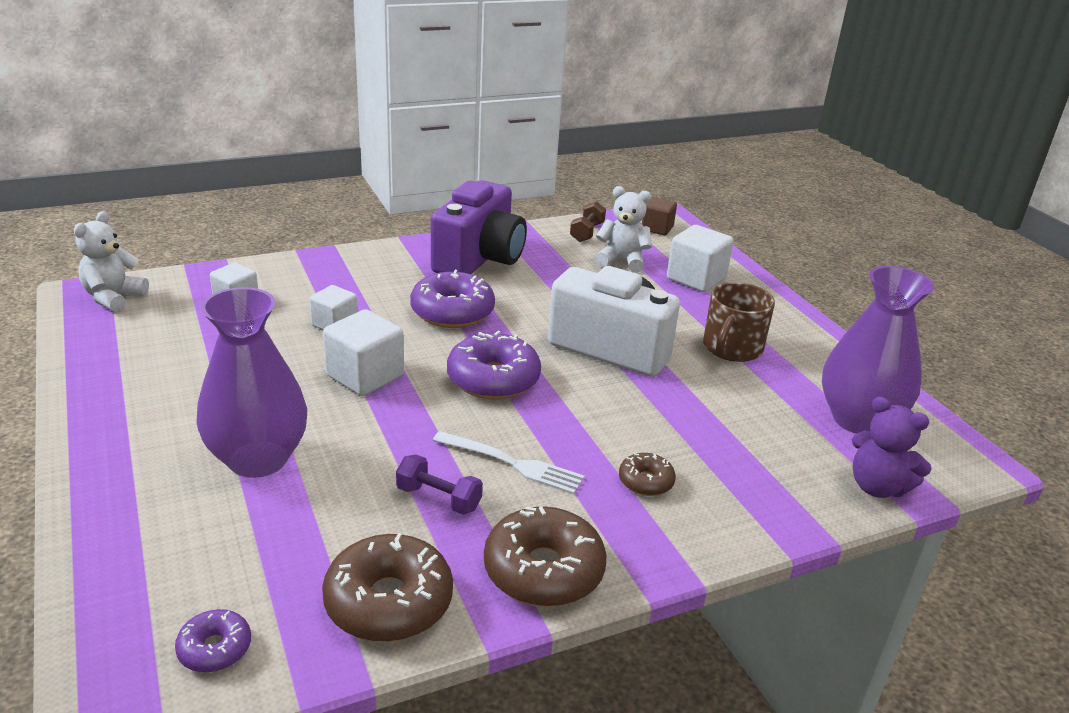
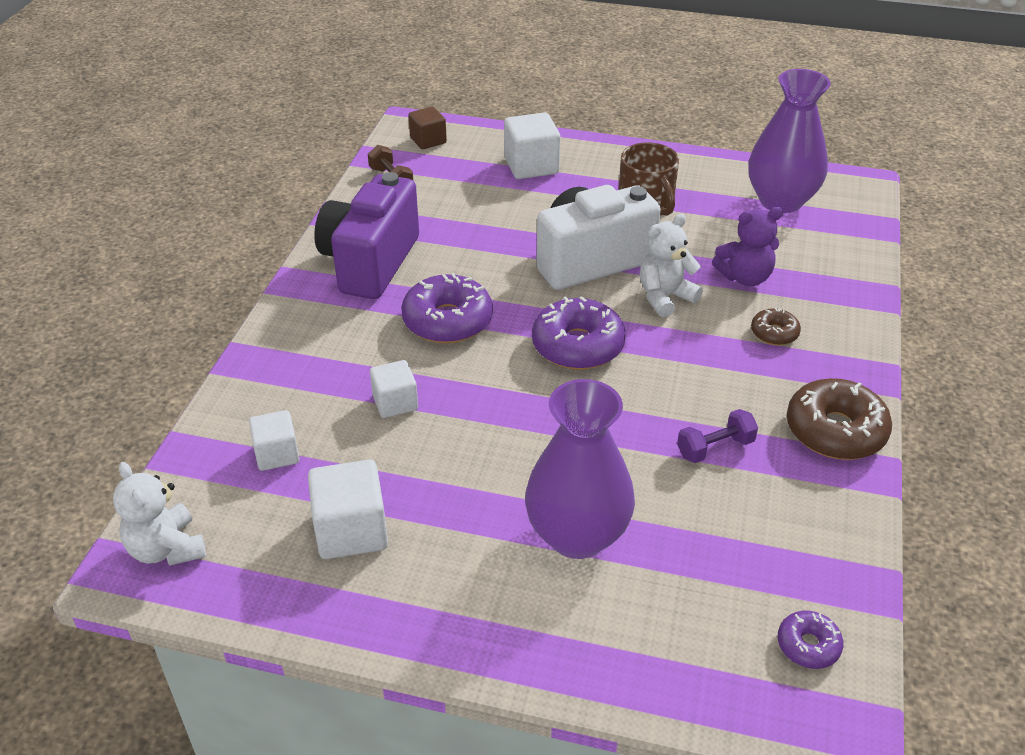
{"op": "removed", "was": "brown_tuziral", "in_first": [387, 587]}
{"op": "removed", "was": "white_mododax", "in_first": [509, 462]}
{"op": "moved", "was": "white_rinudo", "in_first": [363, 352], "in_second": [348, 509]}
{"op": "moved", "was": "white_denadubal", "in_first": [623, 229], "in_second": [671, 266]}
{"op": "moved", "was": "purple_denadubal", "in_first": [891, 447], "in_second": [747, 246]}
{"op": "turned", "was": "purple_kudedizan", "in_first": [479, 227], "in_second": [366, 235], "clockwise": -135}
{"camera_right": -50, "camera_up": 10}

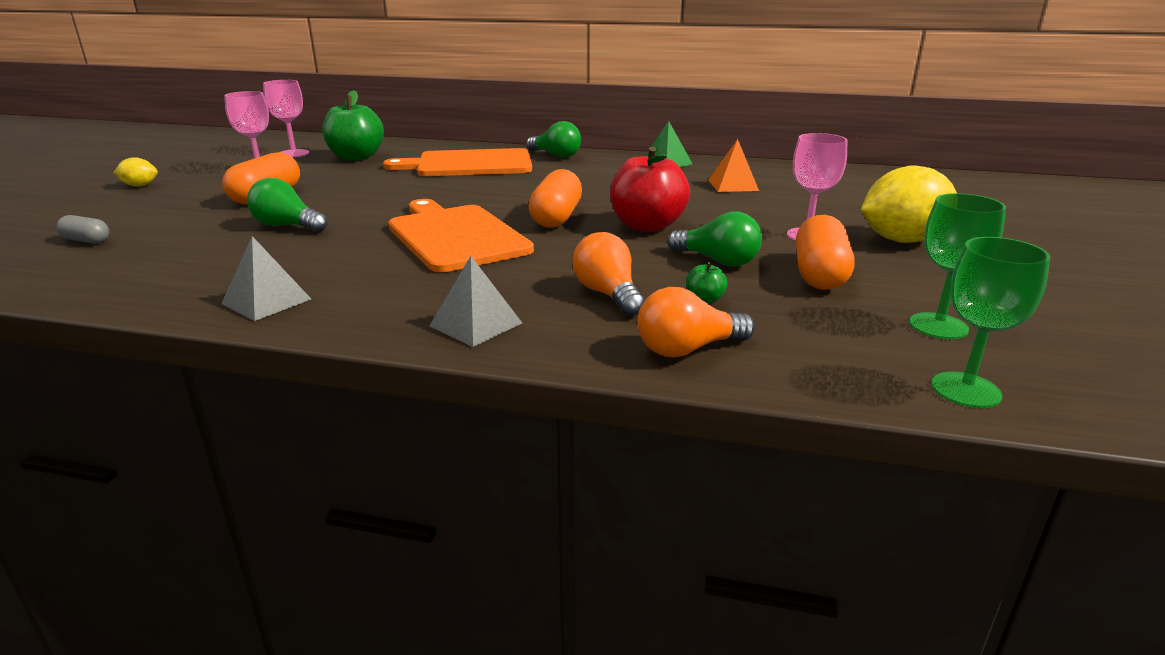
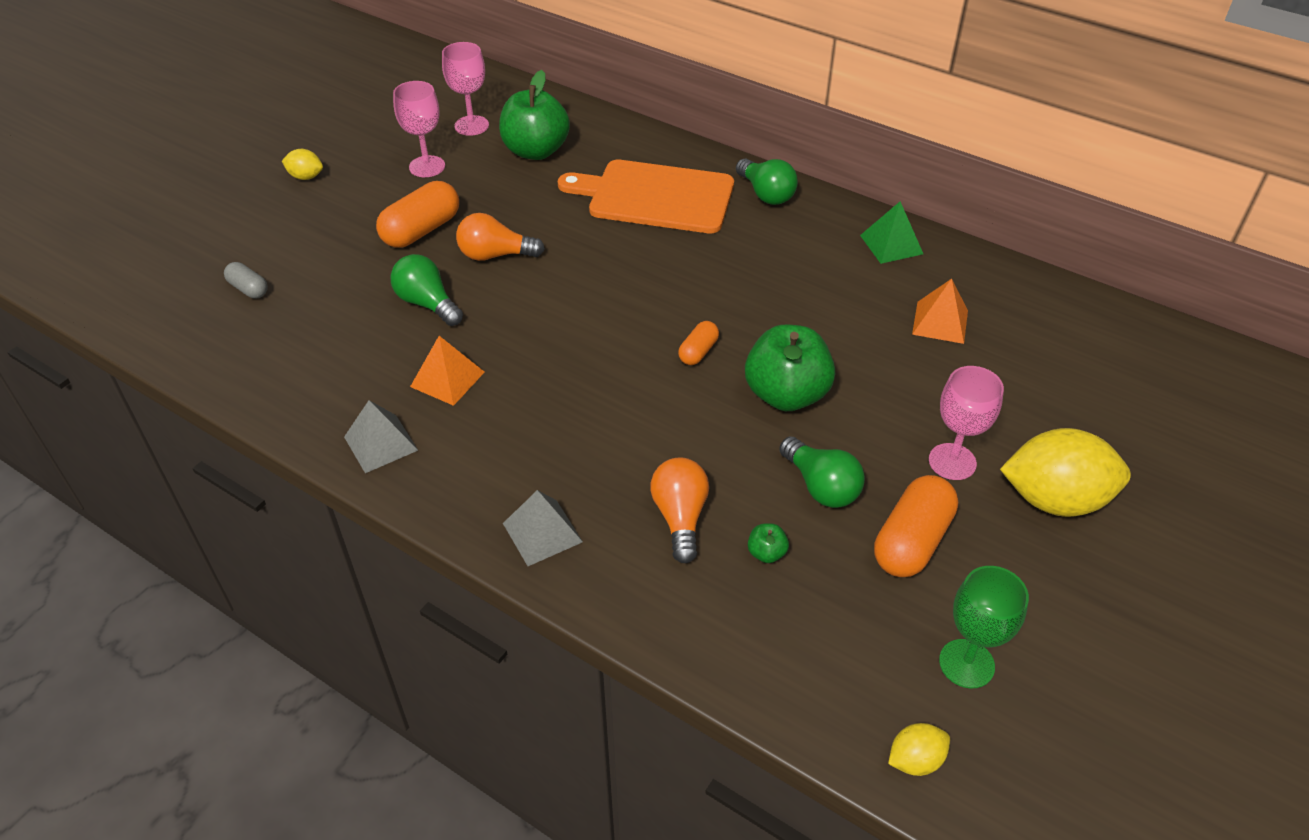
{"op": "removed", "was": "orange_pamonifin", "in_first": [461, 235]}
{"op": "added", "now": "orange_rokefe", "in_second": [447, 371]}
{"op": "moved", "was": "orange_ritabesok", "in_first": [696, 322], "in_second": [500, 237]}
{"op": "replaced", "was": "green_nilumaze", "now": "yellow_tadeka", "in_first": [990, 322], "in_second": [919, 749]}
{"op": "recoloured", "was": "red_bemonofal", "now": "green_bemonofal", "in_first": [650, 189], "in_second": [790, 368]}
{"op": "resized", "was": "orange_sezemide", "in_first": [555, 198], "in_second": [698, 343], "ratio": 0.54}
{"camera_right": 20, "camera_up": 20}

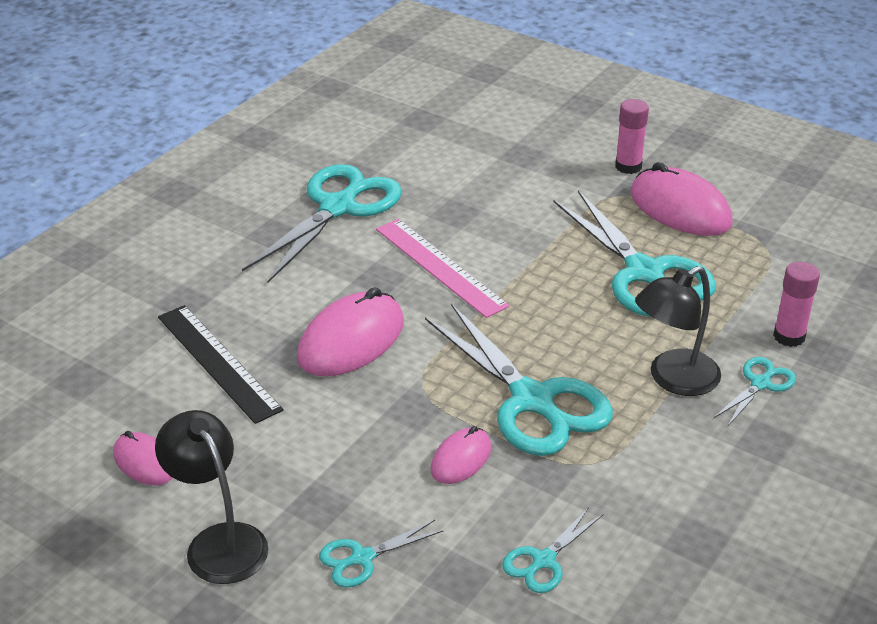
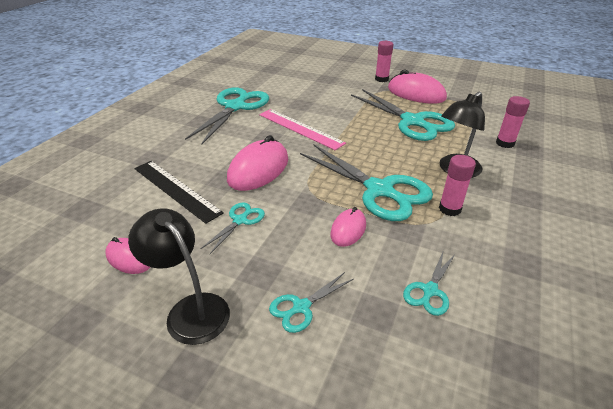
{"op": "added", "now": "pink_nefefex", "in_second": [457, 185]}
{"op": "moved", "was": "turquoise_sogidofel", "in_first": [755, 391], "in_second": [232, 228]}
{"camera_right": -10, "camera_up": 0}

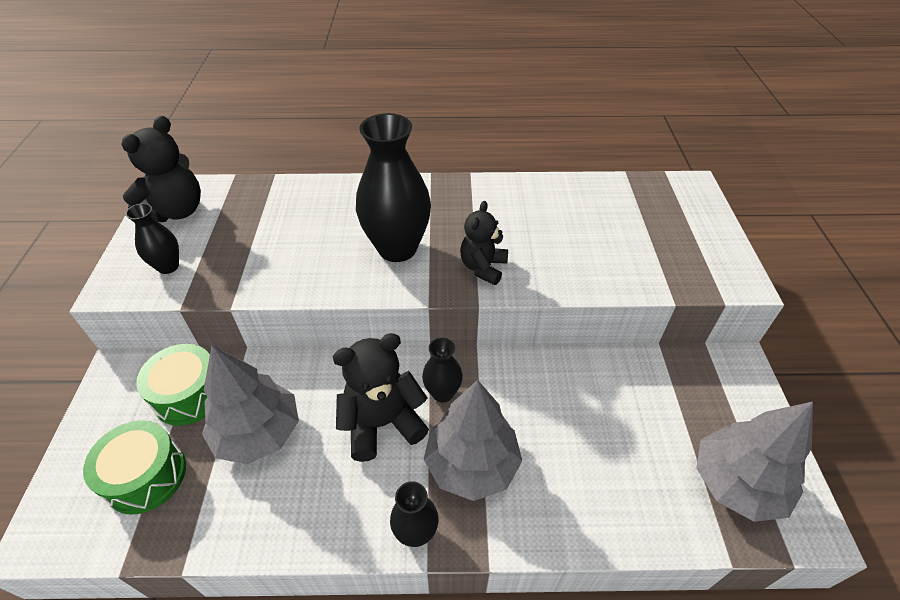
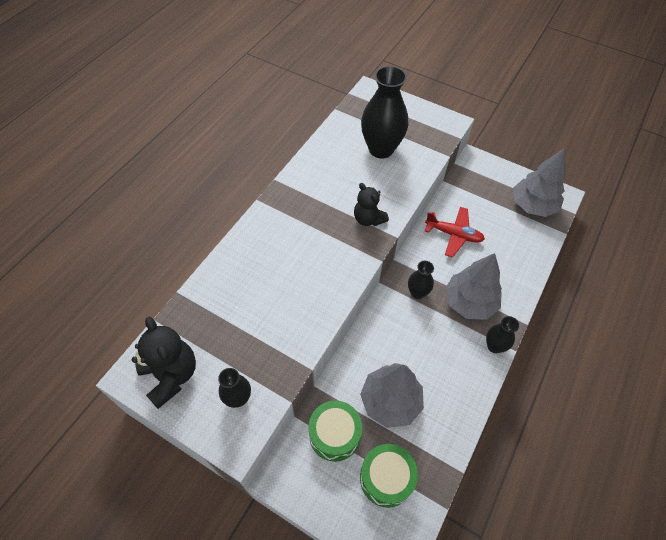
{"op": "removed", "was": "black_denadubal", "in_first": [380, 397]}
{"op": "added", "now": "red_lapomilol", "in_second": [455, 232]}
{"op": "moved", "was": "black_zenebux", "in_first": [393, 187], "in_second": [384, 112]}
{"camera_right": -60, "camera_up": 10}

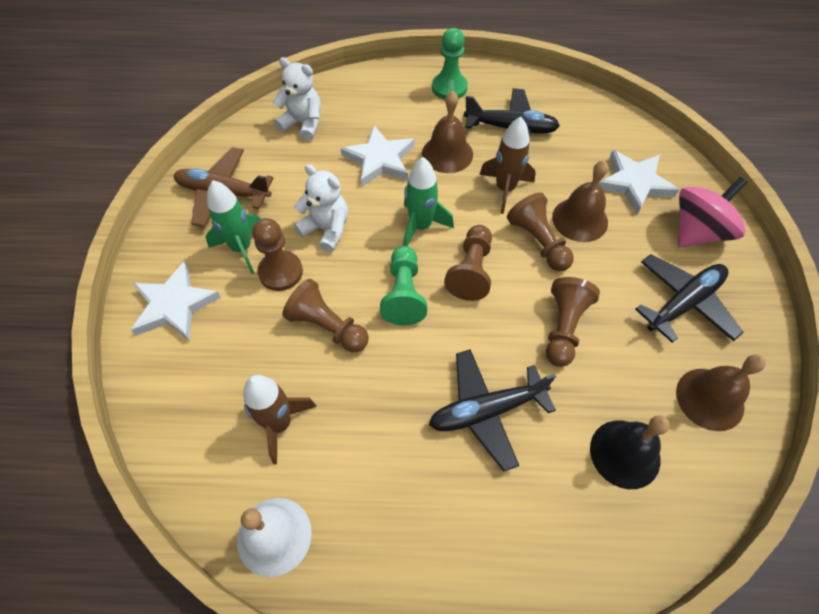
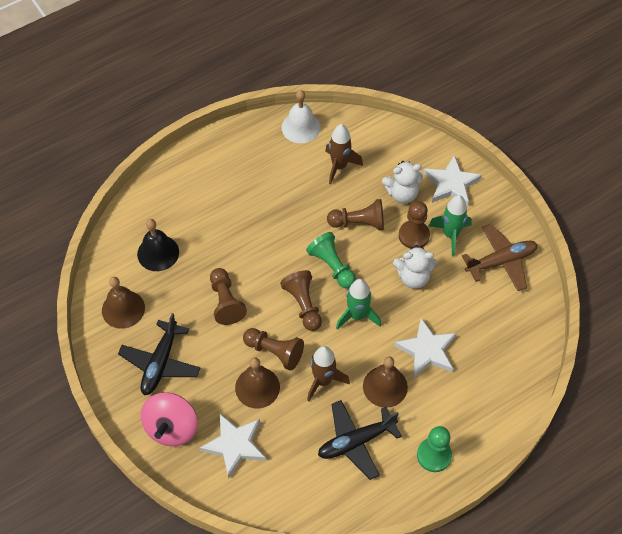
{"op": "removed", "was": "black_lapomilol", "in_first": [492, 410]}
{"op": "moved", "was": "white_denadubal", "in_first": [297, 99], "in_second": [402, 182]}
{"camera_right": 145, "camera_up": 0}

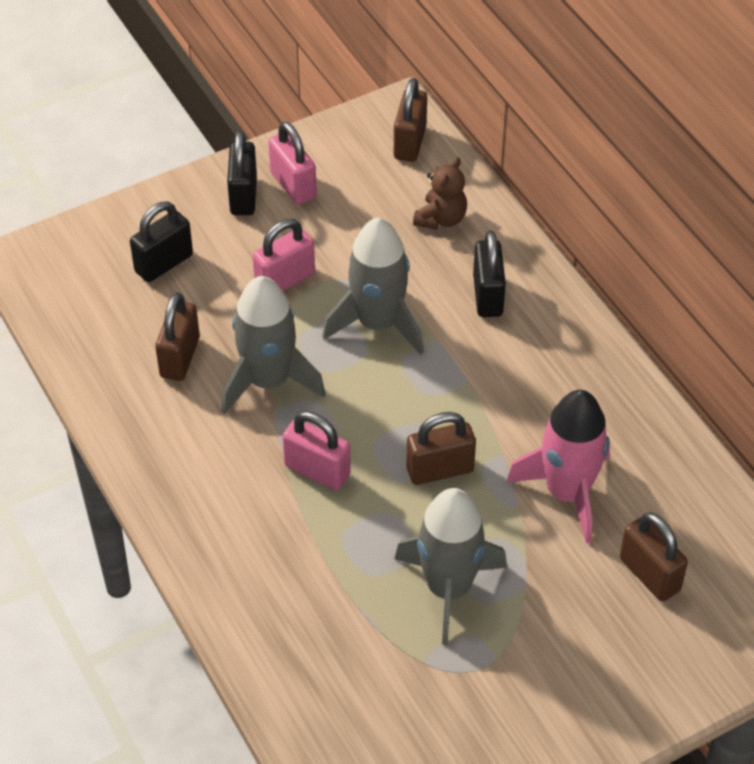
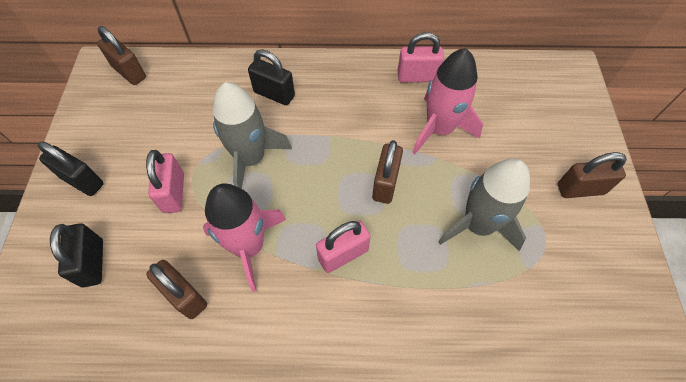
{"op": "removed", "was": "brown_denadubal", "in_first": [440, 193]}
{"op": "moved", "was": "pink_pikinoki", "in_first": [293, 163], "in_second": [420, 57]}
{"op": "moved", "was": "brown_pikinoki", "in_first": [654, 556], "in_second": [592, 175]}
{"op": "recoloured", "was": "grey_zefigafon", "now": "pink_zefigafon", "in_first": [273, 345], "in_second": [244, 237]}
{"camera_right": -60, "camera_up": 10}

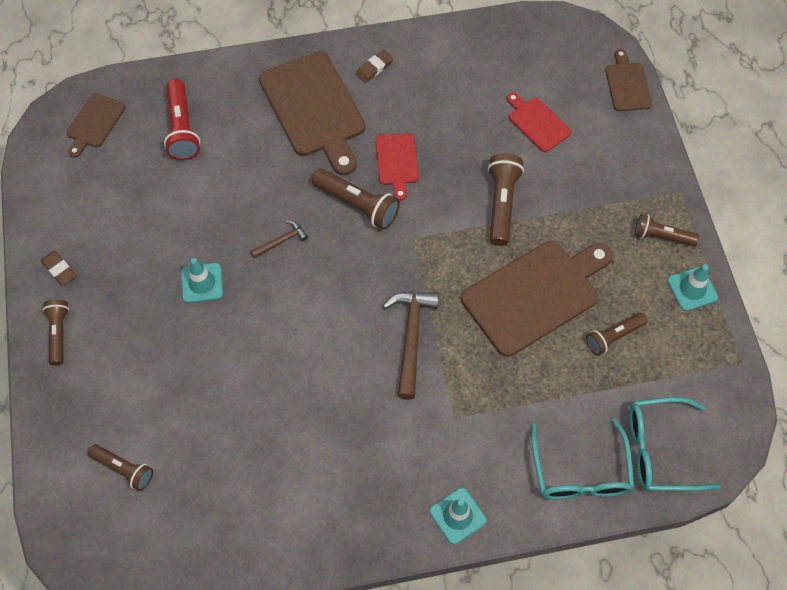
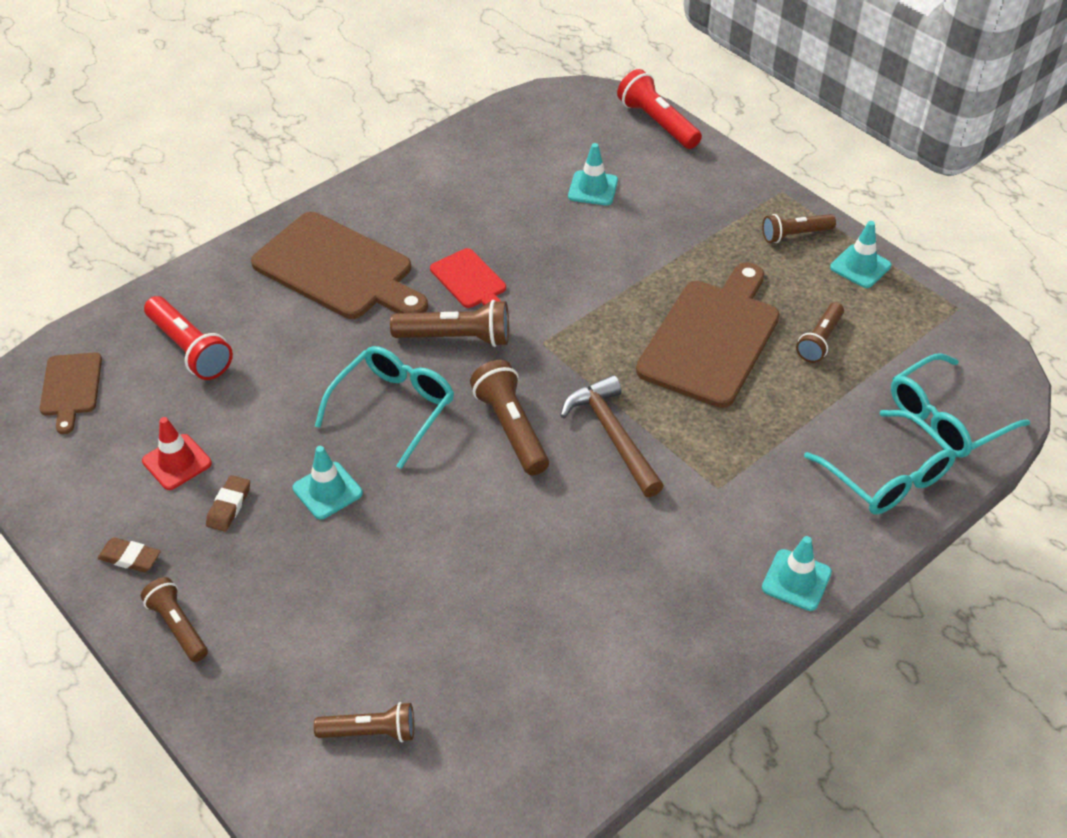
{"op": "added", "now": "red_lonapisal", "in_second": [177, 453]}
{"op": "moved", "was": "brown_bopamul", "in_first": [375, 66], "in_second": [228, 503]}
{"op": "moved", "was": "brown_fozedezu", "in_first": [506, 199], "in_second": [509, 417]}
{"op": "replaced", "was": "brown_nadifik", "now": "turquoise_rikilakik", "in_first": [279, 240], "in_second": [384, 407]}
{"op": "replaced", "was": "red_pamonifin", "now": "turquoise_lonapisal", "in_first": [539, 122], "in_second": [593, 174]}
{"op": "replaced", "was": "brown_pamonifin", "now": "red_fozedezu", "in_first": [628, 80], "in_second": [659, 109]}
{"camera_right": -30, "camera_up": -15}

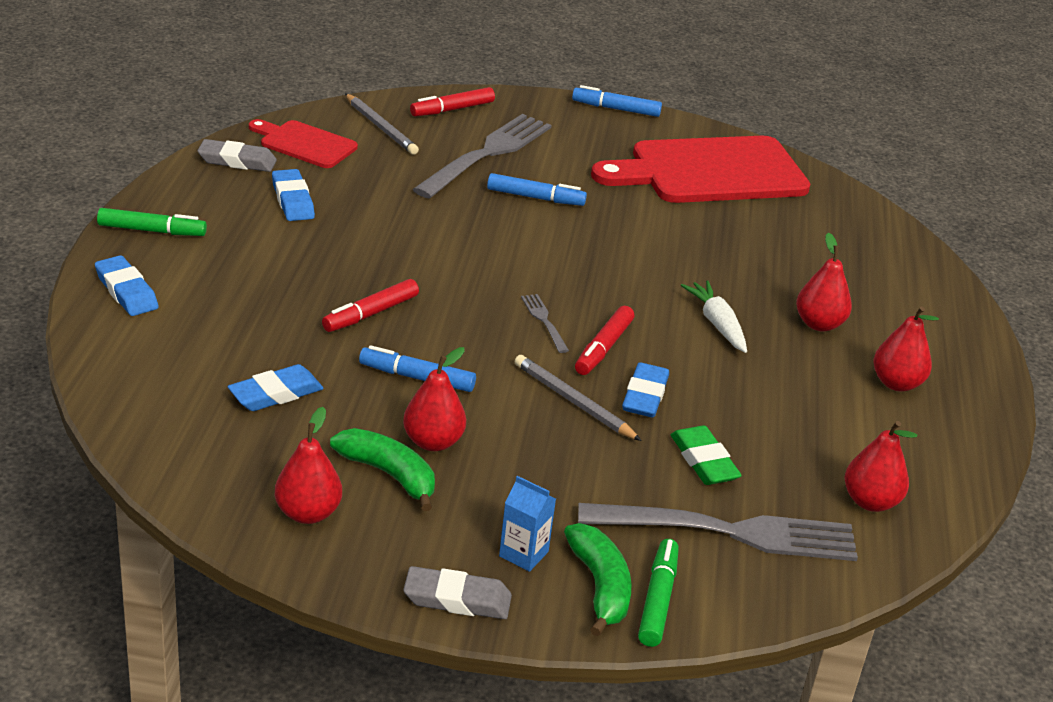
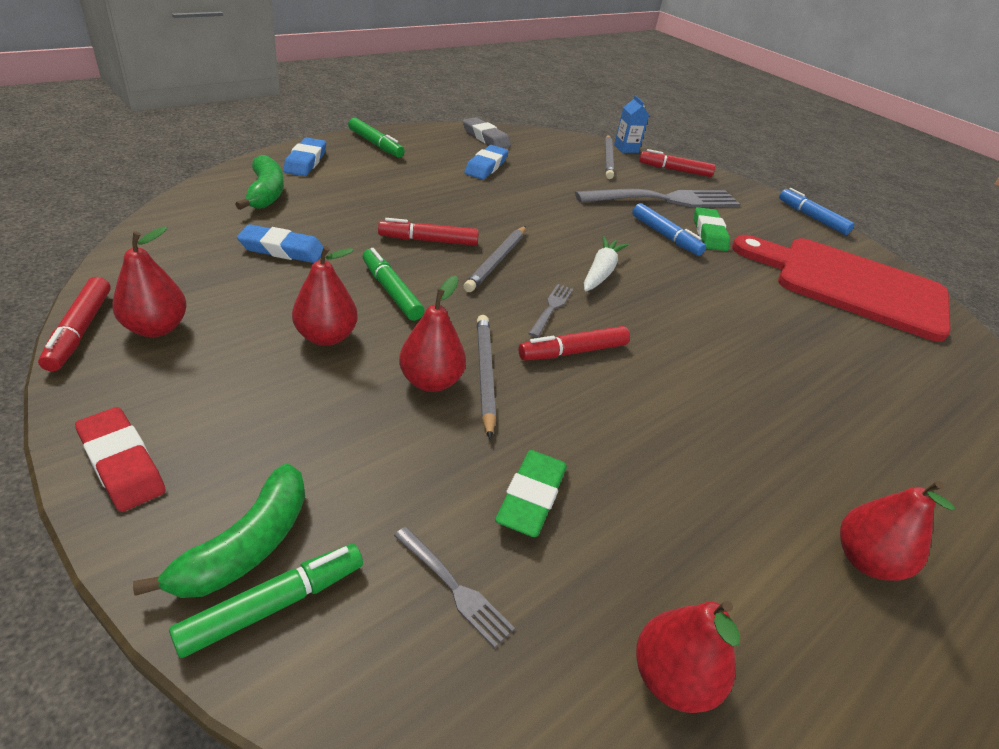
{"op": "removed", "was": "red_pamonifin", "in_first": [303, 143]}
{"op": "removed", "was": "blue_bopamul", "in_first": [645, 389]}
{"op": "added", "now": "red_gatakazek", "in_second": [74, 324]}
{"op": "added", "now": "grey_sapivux", "in_second": [495, 259]}
{"op": "added", "now": "green_bopamul", "in_second": [712, 229]}
{"op": "moved", "was": "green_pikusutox", "in_first": [382, 469], "in_second": [259, 182]}
{"op": "moved", "was": "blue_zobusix", "in_first": [527, 524], "in_second": [631, 124]}
{"op": "moved", "was": "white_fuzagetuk", "in_first": [714, 316], "in_second": [606, 263]}
{"op": "moved", "was": "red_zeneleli", "in_first": [824, 281], "in_second": [432, 334]}
{"op": "recoloured", "was": "blue_gatakazek", "now": "green_gatakazek", "in_first": [417, 368], "in_second": [393, 284]}
{"op": "recoloured", "was": "grey_bopamul", "now": "red_bopamul", "in_first": [457, 592], "in_second": [120, 459]}
{"op": "resized", "was": "grey_mododax", "in_first": [718, 532], "in_second": [454, 587], "ratio": 0.42}
{"camera_right": 40, "camera_up": 5}

